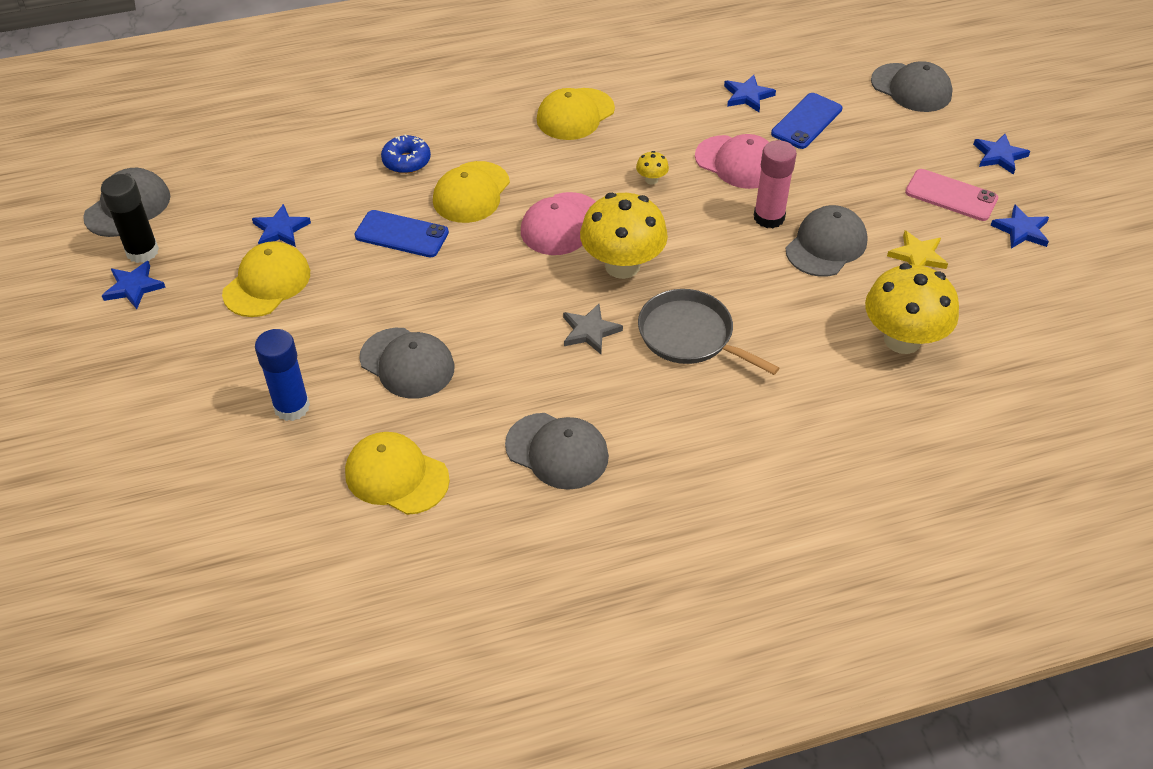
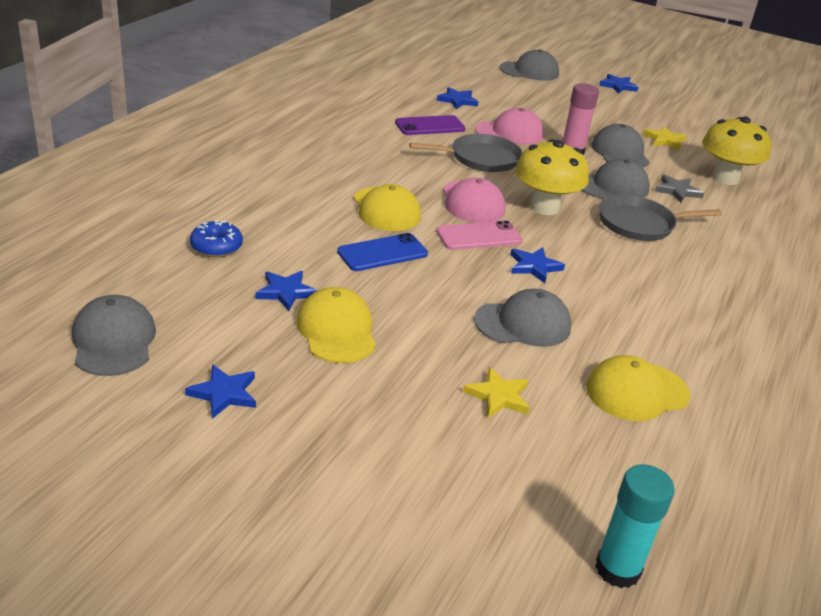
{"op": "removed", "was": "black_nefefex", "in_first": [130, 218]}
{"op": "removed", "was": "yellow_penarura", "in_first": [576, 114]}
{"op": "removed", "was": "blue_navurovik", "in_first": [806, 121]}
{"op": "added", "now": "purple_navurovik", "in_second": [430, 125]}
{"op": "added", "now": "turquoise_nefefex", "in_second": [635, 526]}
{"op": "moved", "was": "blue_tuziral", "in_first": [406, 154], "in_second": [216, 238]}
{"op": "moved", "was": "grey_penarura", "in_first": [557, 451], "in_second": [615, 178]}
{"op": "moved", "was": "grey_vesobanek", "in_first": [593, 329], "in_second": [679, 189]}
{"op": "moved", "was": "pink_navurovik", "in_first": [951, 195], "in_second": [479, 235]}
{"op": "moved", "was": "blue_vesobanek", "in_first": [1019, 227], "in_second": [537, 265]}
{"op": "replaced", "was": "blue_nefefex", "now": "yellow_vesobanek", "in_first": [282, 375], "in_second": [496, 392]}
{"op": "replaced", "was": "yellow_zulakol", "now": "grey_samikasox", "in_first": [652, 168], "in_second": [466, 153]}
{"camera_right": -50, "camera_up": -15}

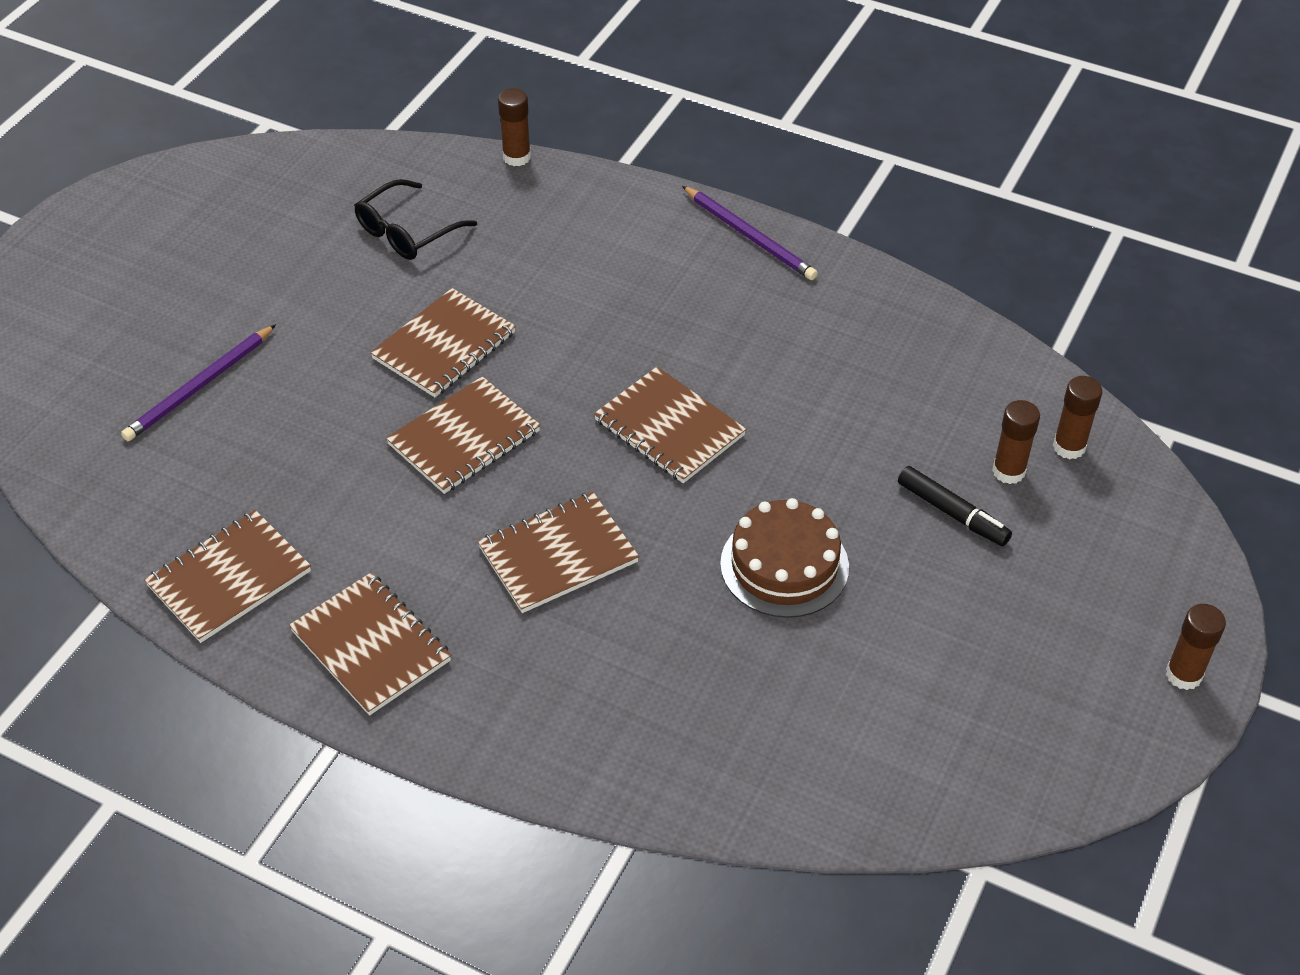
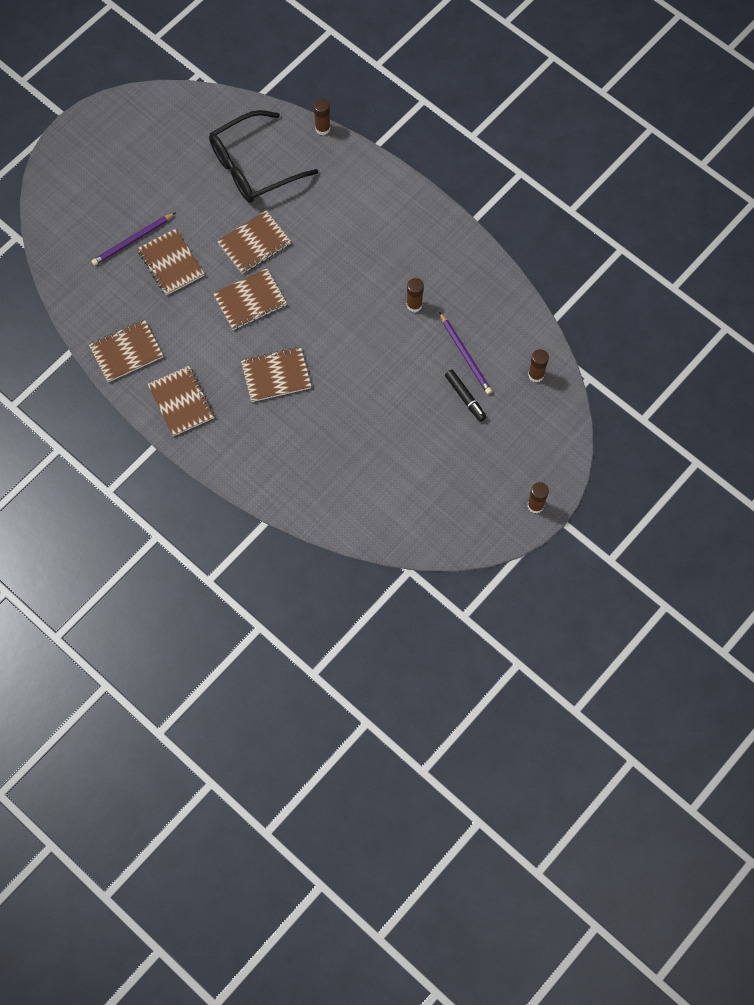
{"op": "removed", "was": "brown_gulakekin", "in_first": [784, 558]}
{"op": "moved", "was": "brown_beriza", "in_first": [670, 425], "in_second": [171, 262]}
{"op": "moved", "was": "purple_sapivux", "in_first": [750, 233], "in_second": [465, 353]}
{"op": "moved", "was": "brown_nefefex", "in_first": [1016, 442], "in_second": [415, 295]}
{"op": "resized", "was": "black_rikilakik", "in_first": [415, 219], "in_second": [263, 156], "ratio": 1.77}
{"camera_right": 15, "camera_up": 20}

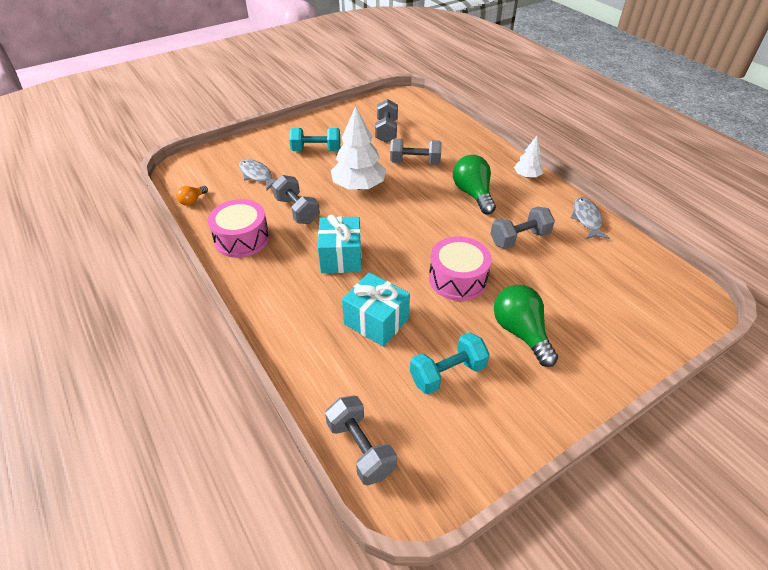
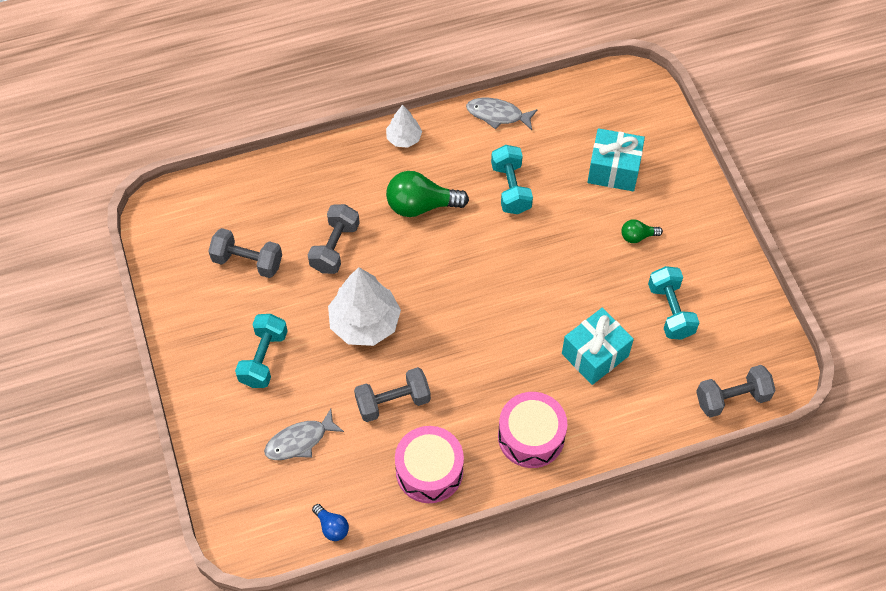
{"op": "moved", "was": "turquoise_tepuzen", "in_first": [340, 244], "in_second": [616, 159]}
{"op": "moved", "was": "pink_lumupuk", "in_first": [460, 268], "in_second": [532, 430]}
{"op": "recoloured", "was": "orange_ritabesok", "now": "blue_ritabesok", "in_first": [192, 196], "in_second": [330, 522]}
{"op": "recoloured", "was": "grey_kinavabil", "now": "turquoise_kinavabil", "in_first": [522, 228], "in_second": [512, 179]}
{"op": "resized", "was": "green_ritabesok", "in_first": [526, 326], "in_second": [642, 231], "ratio": 0.51}
{"camera_right": -75, "camera_up": 15}

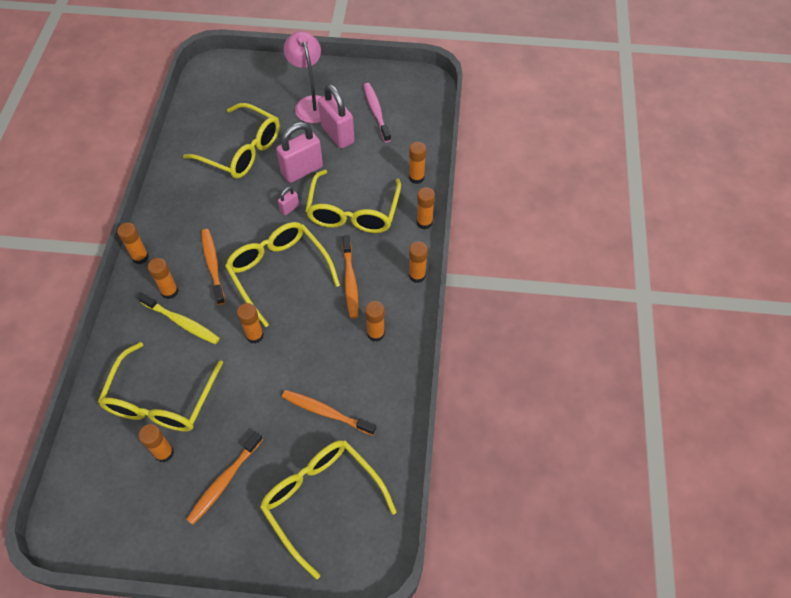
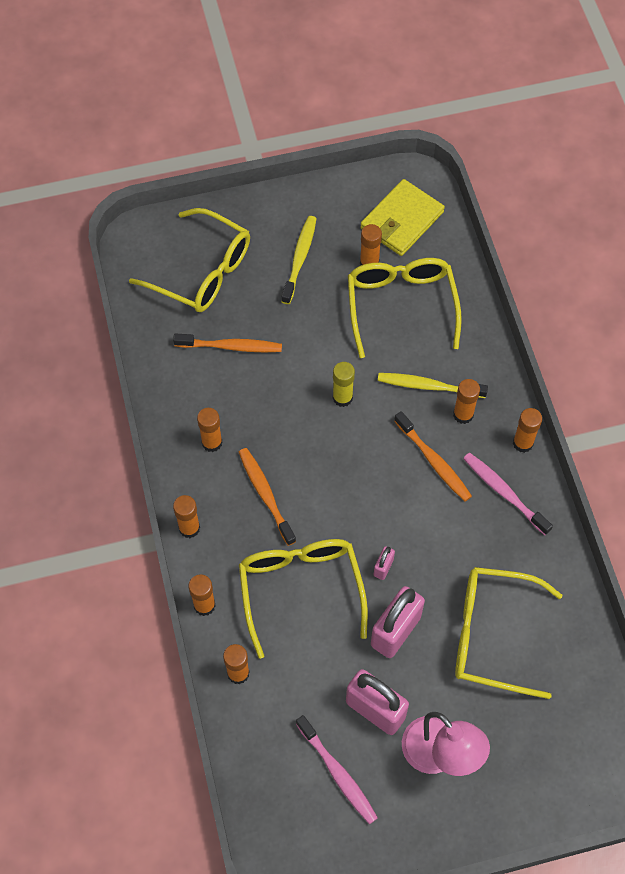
{"op": "removed", "was": "yellow_rikilakik", "in_first": [282, 274]}
{"op": "added", "now": "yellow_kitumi", "in_second": [402, 217]}
{"op": "added", "now": "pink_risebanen", "in_second": [508, 494]}
{"op": "recoloured", "was": "orange_risebanen", "now": "yellow_risebanen", "in_first": [224, 478], "in_second": [299, 260]}
{"op": "recoloured", "was": "orange_nefefex", "now": "yellow_nefefex", "in_first": [250, 323], "in_second": [344, 384]}
{"camera_right": 160, "camera_up": 5}

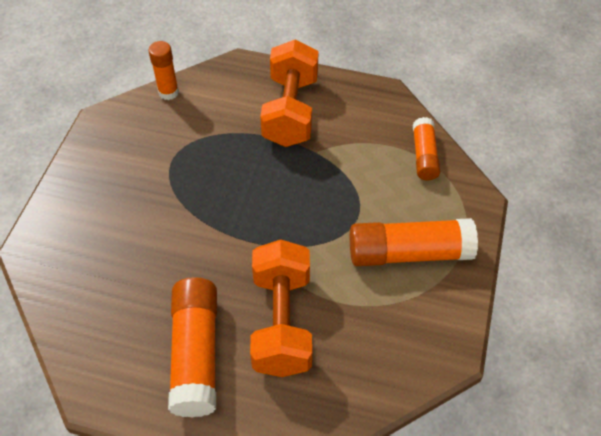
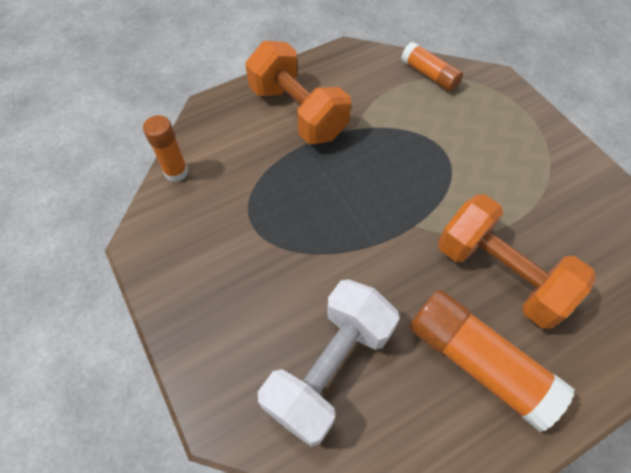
{"op": "removed", "was": "orange_nefefex", "in_first": [414, 242]}
{"op": "added", "now": "white_kinavabil", "in_second": [329, 363]}
{"camera_right": -45, "camera_up": 5}

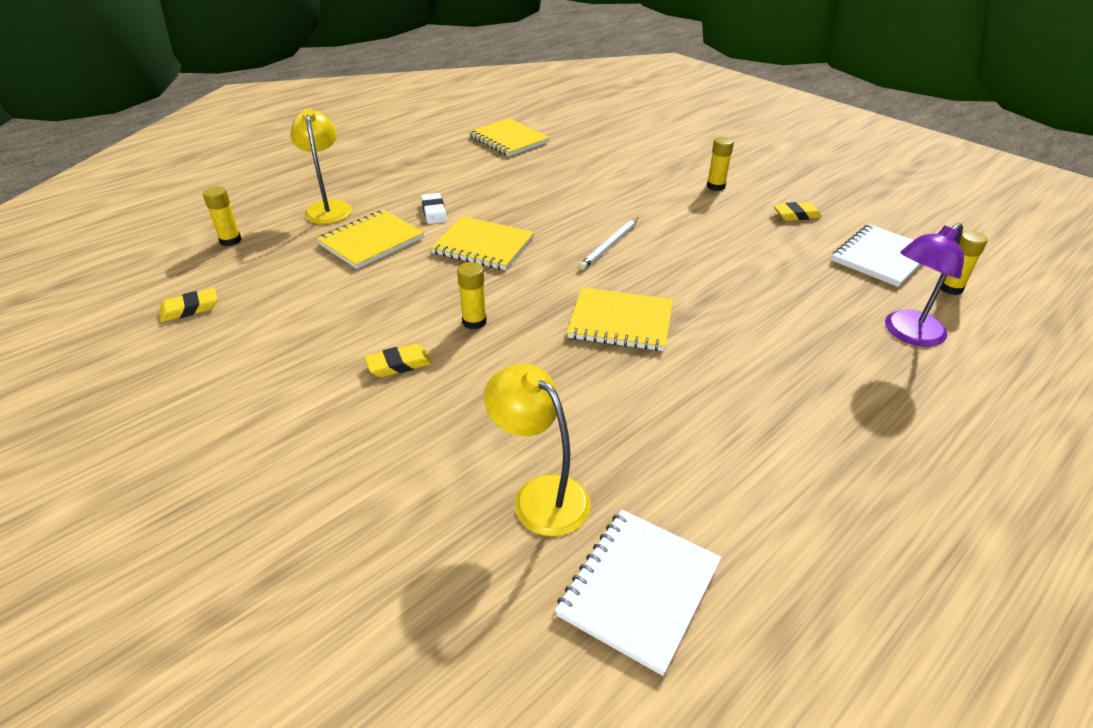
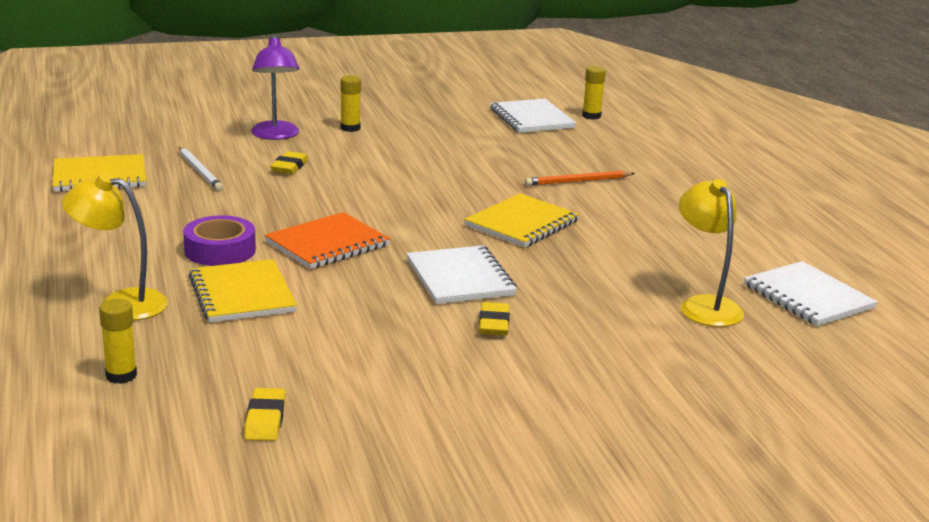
{"op": "added", "now": "orange_sapivux", "in_second": [580, 178]}
{"op": "moved", "was": "white_sapivux", "in_first": [609, 243], "in_second": [201, 169]}
{"op": "moved", "was": "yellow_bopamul", "in_first": [798, 211], "in_second": [289, 162]}
{"op": "moved", "was": "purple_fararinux", "in_first": [924, 285], "in_second": [275, 87]}
{"op": "replaced", "was": "white_bopamul", "now": "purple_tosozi", "in_first": [434, 208], "in_second": [219, 240]}
{"op": "replaced", "was": "yellow_nefefex", "now": "white_beriza", "in_first": [472, 296], "in_second": [462, 274]}
{"op": "recoloured", "was": "yellow_beriza", "now": "orange_beriza", "in_first": [482, 243], "in_second": [327, 240]}
{"op": "turned", "was": "yellow_fararinux", "in_first": [537, 450], "in_second": [711, 253], "clockwise": 90}
{"camera_right": -65, "camera_up": -15}

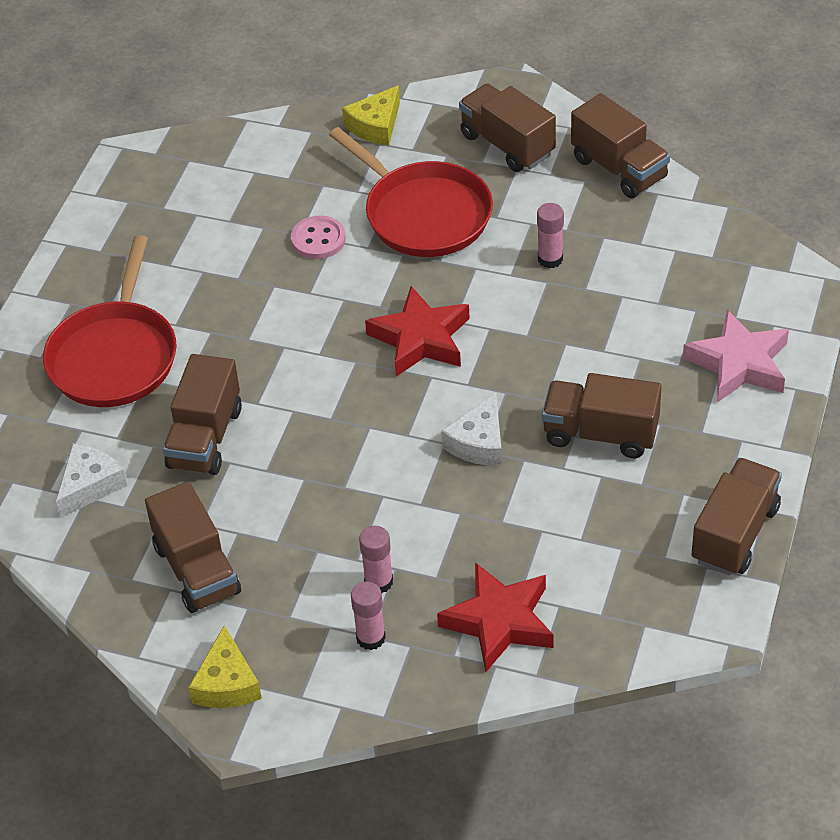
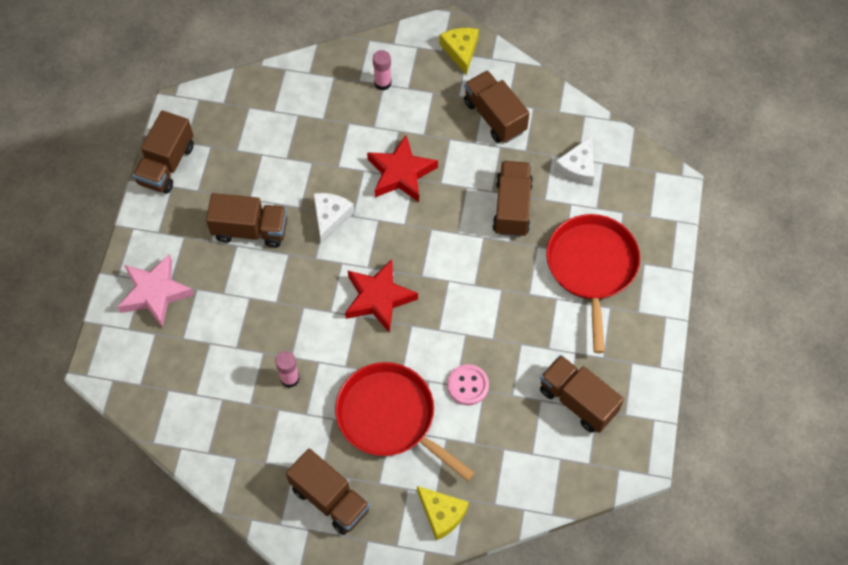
{"op": "removed", "was": "pink_nefefex", "in_first": [376, 559]}
{"op": "moved", "was": "red_vesobanek", "in_first": [495, 617], "in_second": [402, 168]}
{"op": "moved", "was": "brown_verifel", "in_first": [620, 145], "in_second": [582, 394]}
{"op": "turned", "was": "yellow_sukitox", "in_first": [371, 115], "in_second": [443, 513], "clockwise": 105}
{"camera_right": 170, "camera_up": 15}

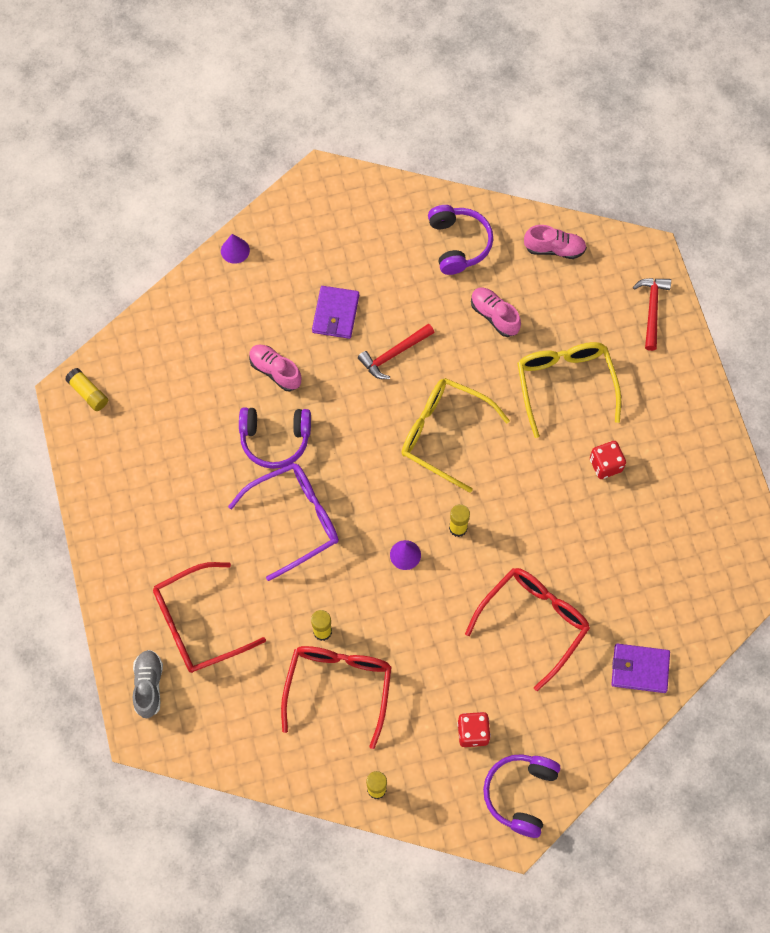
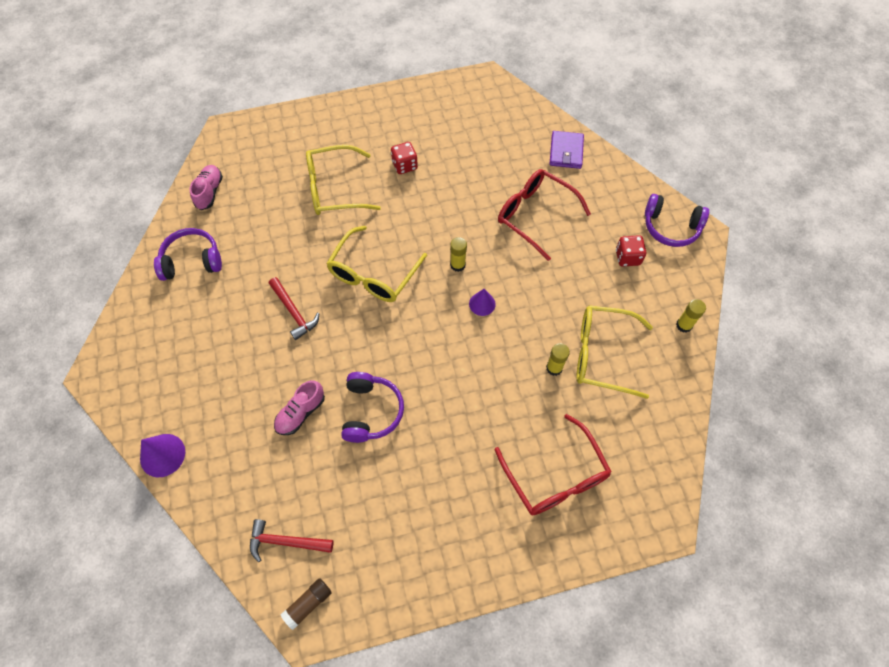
{"op": "removed", "was": "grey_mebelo", "in_first": [148, 684]}
{"op": "removed", "was": "purple_rikilakik", "in_first": [283, 522]}
{"op": "removed", "was": "purple_kitumi", "in_first": [335, 312]}
{"op": "removed", "was": "pink_mebelo", "in_first": [496, 312]}
{"op": "moved", "was": "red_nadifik", "in_first": [652, 314], "in_second": [291, 540]}
{"op": "recoloured", "was": "yellow_nefefex", "now": "brown_nefefex", "in_first": [86, 389], "in_second": [306, 604]}
{"op": "recoloured", "was": "red_rikilakik", "now": "yellow_rikilakik", "in_first": [336, 697], "in_second": [615, 352]}
{"op": "resized", "was": "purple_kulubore", "in_first": [235, 249], "in_second": [162, 455], "ratio": 1.51}
{"camera_right": -90, "camera_up": -5}

